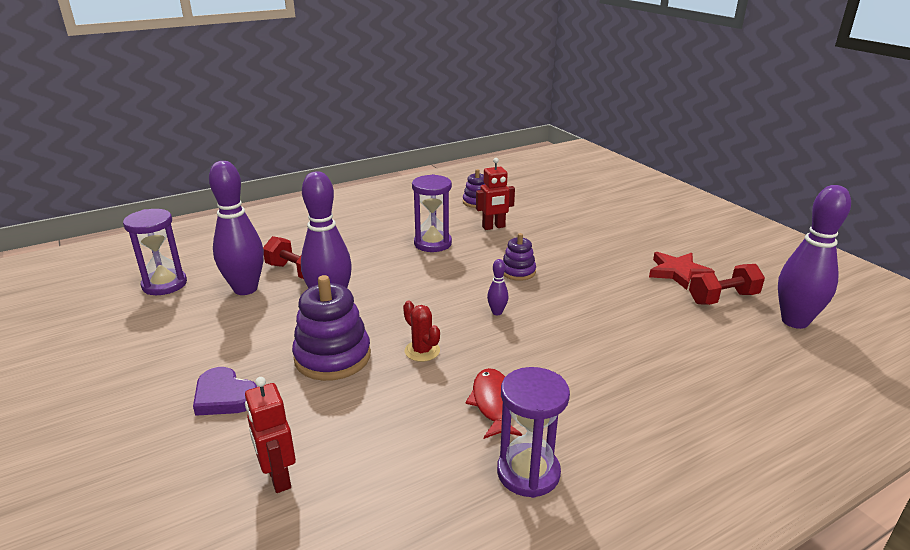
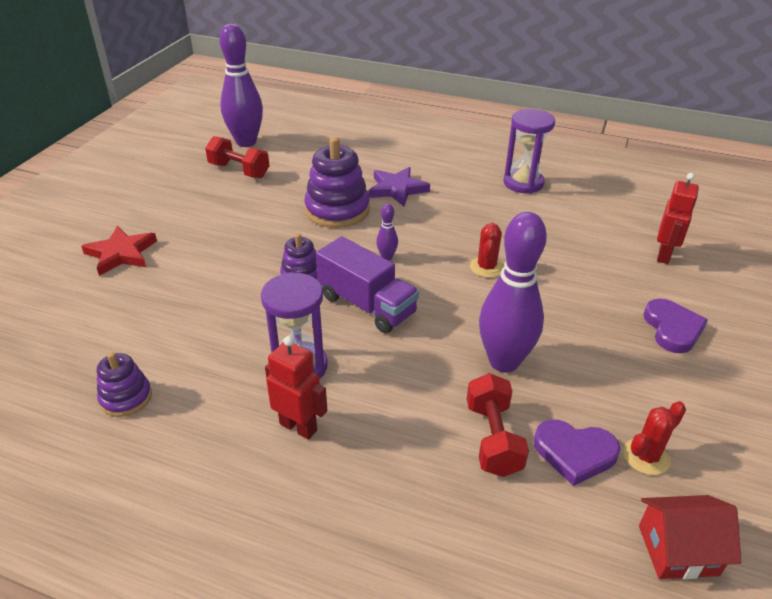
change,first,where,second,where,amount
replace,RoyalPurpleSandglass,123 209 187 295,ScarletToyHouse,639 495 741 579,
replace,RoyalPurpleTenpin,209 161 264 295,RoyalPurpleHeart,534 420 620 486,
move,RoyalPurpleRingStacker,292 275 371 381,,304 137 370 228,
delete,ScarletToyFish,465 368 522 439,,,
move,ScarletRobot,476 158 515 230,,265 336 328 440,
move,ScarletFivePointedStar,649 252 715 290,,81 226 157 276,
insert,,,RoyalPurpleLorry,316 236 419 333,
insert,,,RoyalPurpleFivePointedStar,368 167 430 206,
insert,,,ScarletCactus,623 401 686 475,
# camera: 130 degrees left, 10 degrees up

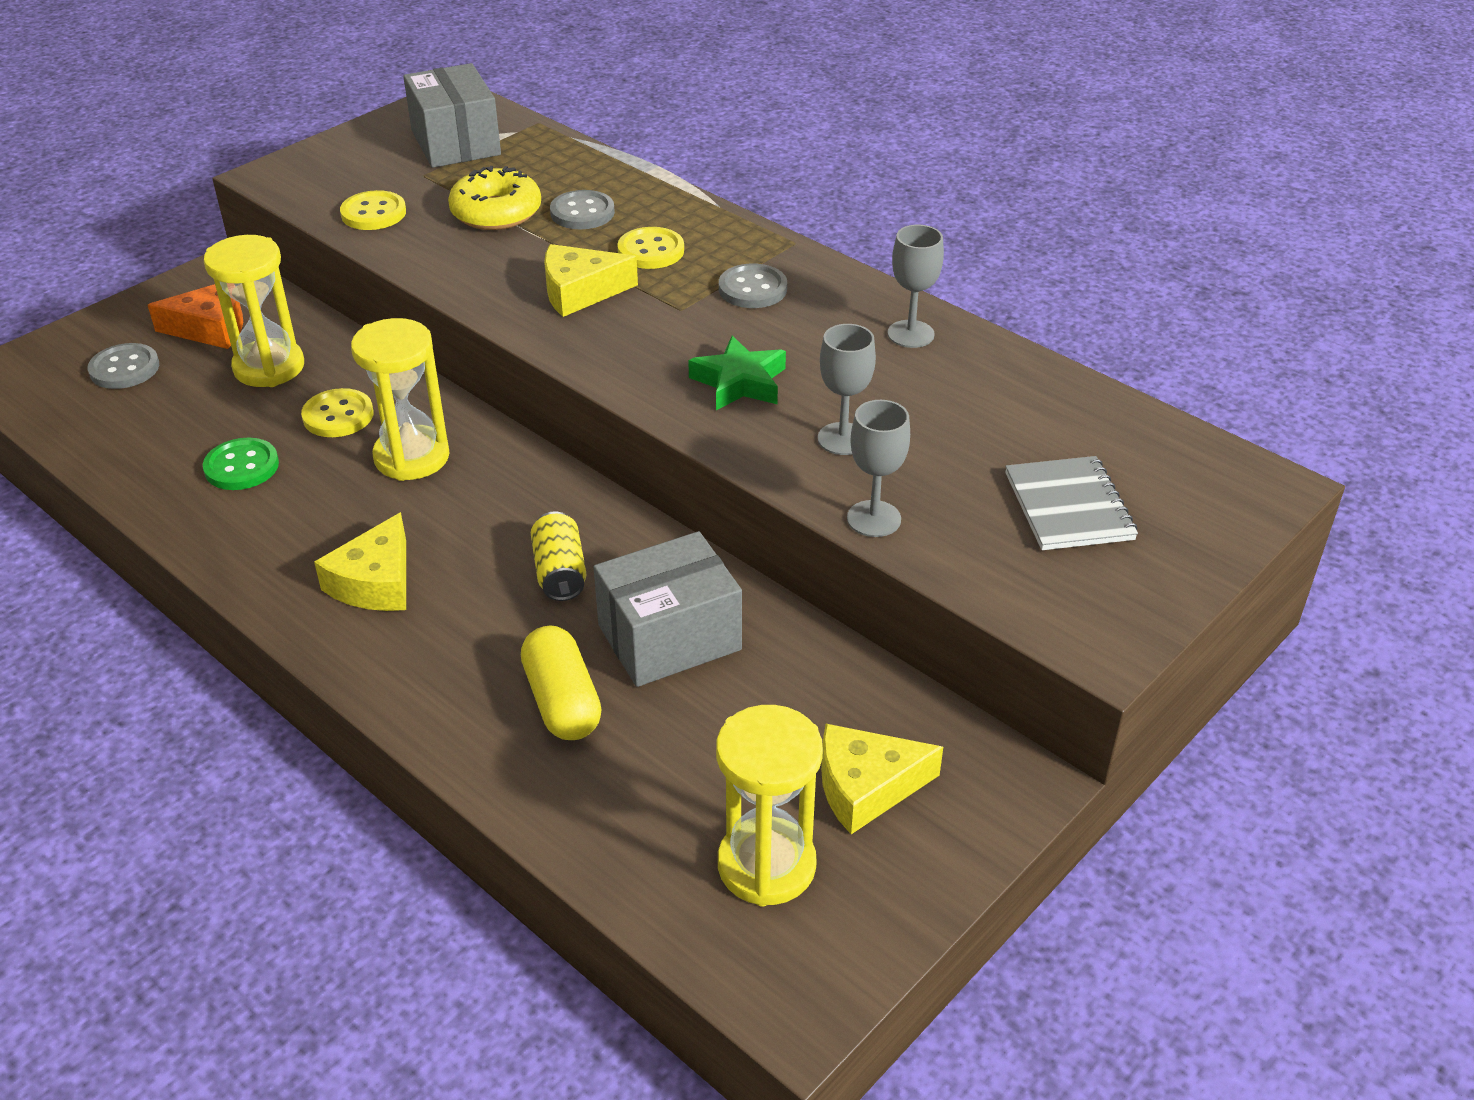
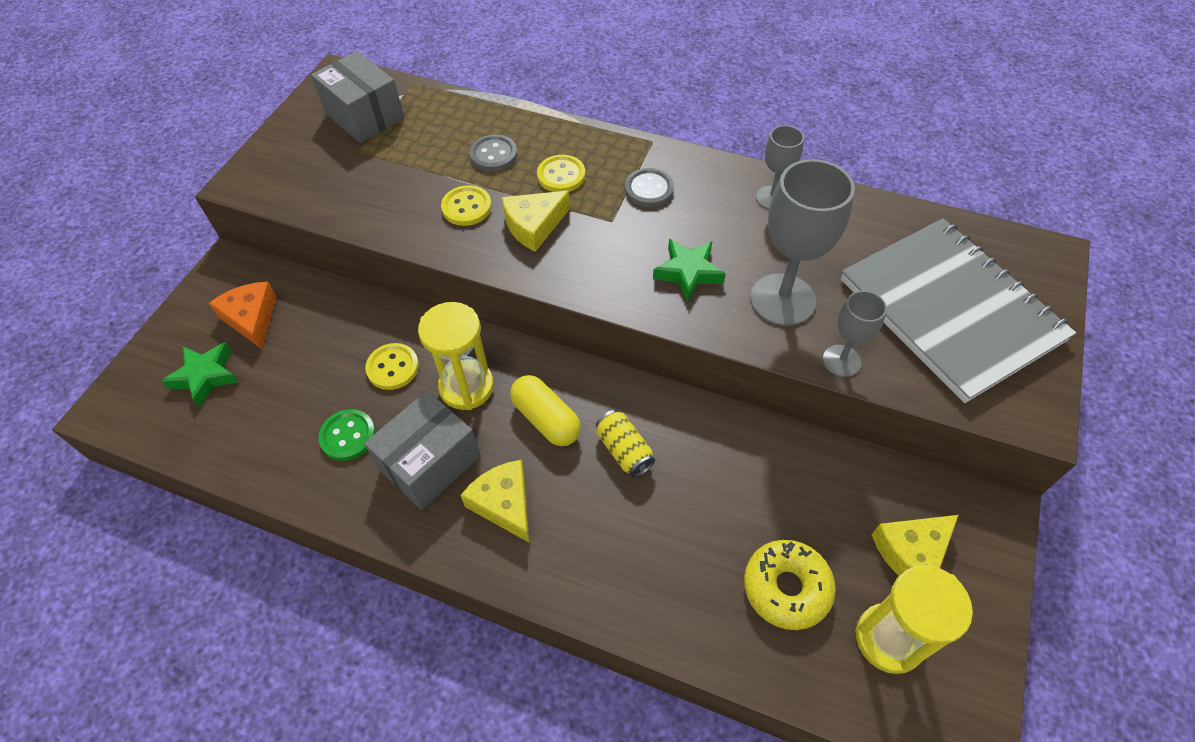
change,first,where,second,where,amount
replace,GraySewingButton,88 343 159 389,EmeraldFivePointedStar,162 342 239 407,
rotate,OrangeCheeseWedge,148 284 243 349,,209 282 277 349,90 degrees counterclockwise
delete,GoldenSandglass,204 235 304 387,,,
rotate,GoldenCheeseWedge,314 512 406 611,,460 460 529 542,150 degrees clockwise
move,GoldenSewingButton,340 190 406 230,,441 185 492 226,
move,GoldenDoughnut,448 166 541 230,,744 540 836 630,
move,GoldenCapsule,521 625 602 740,,510 375 581 446,
move,GrayPackage,594 531 742 687,,364 391 480 510,
resize,GrayChalice,818 324 876 455,,750 159 855 326,x1.82
resize,GrayNotebook,1005 456 1138 550,,841 218 1076 403,x2.13
# camera: 20 degrees left, 15 degrees up

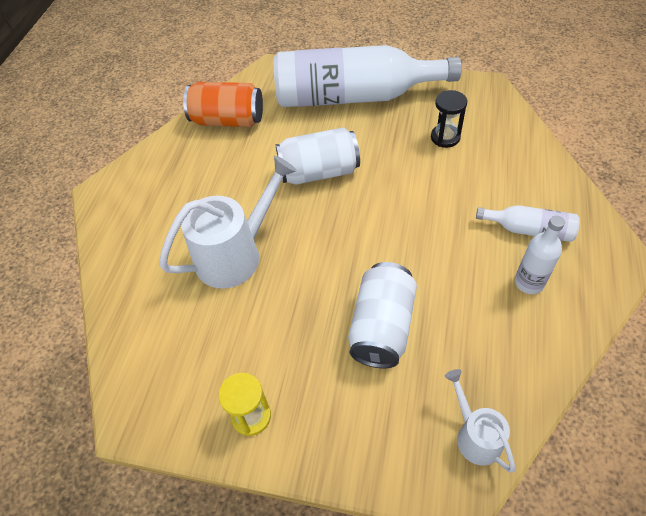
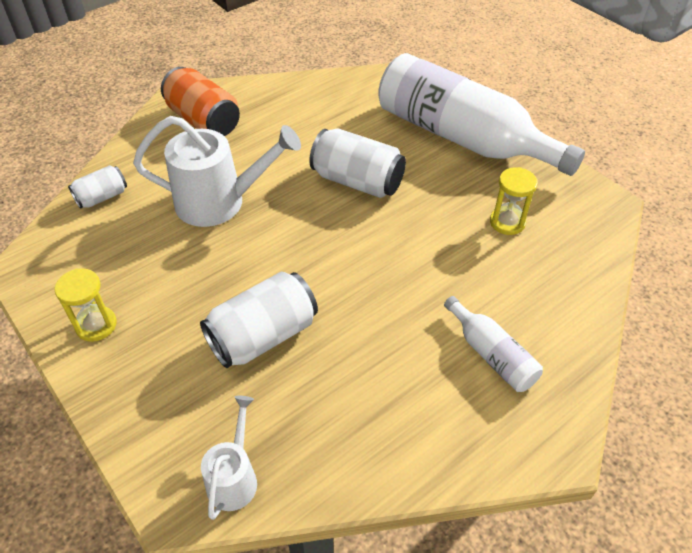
change,first,where,second,where,amount
move,OrangeSodaCan,183 82 263 127,,161 67 240 136,
recolor,EbonySandglass,431 90 467 148,GoldenSandglass,490 167 538 235,
delete,SnowWhiteDrinkBottle,515 215 565 294,,,
insert,,,SnowWhiteSodaCan,68 165 127 209,
# camera: 35 degrees right, 5 degrees down

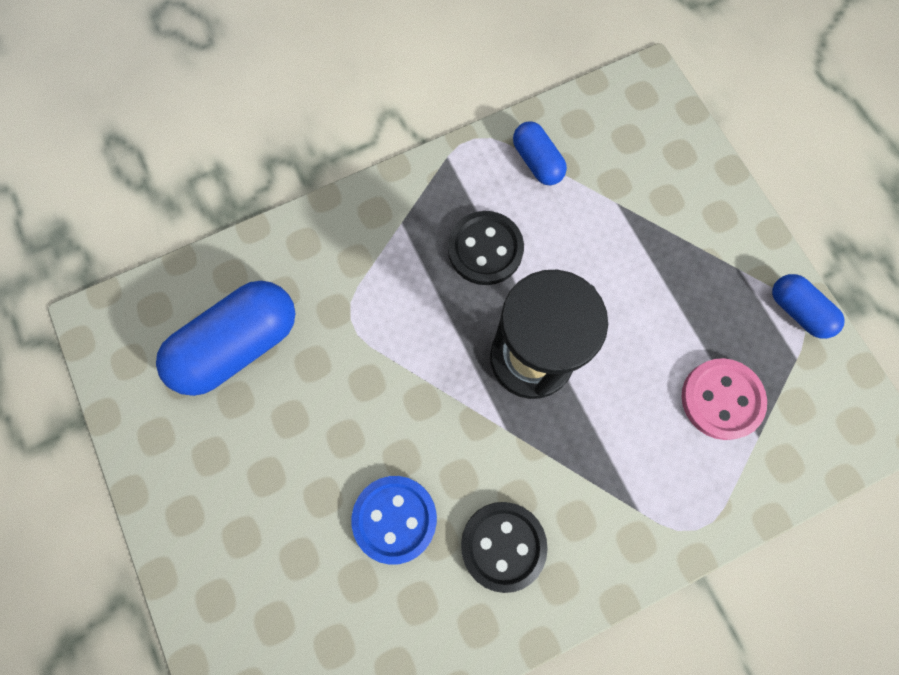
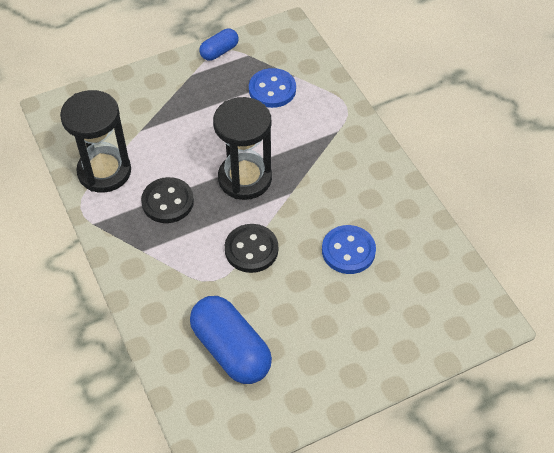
change,first,where,second,where,amount
move,EbonySewingButton,461 502 548 593,,225 224 278 273,
replace,BlueCapsule,513 122 567 185,EbonySandglass,60 90 131 193,
recolor,RosySewingButton,682 358 767 440,BlueSewingButton,249 68 296 108,
# camera: 90 degrees left, 20 degrees down

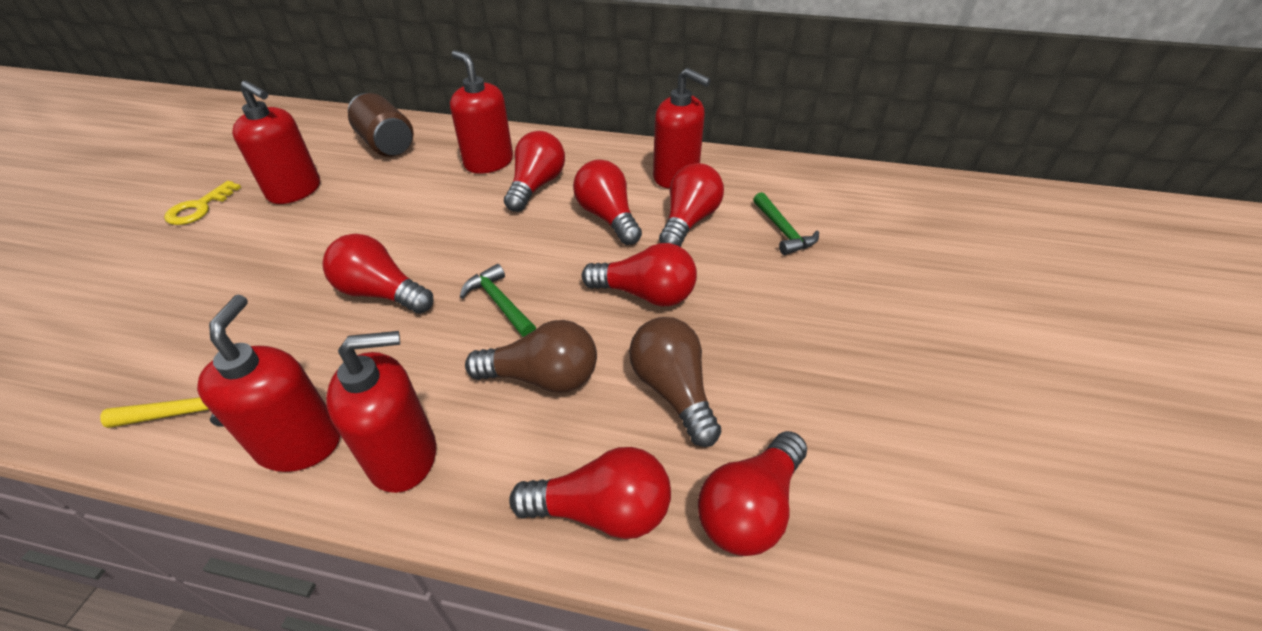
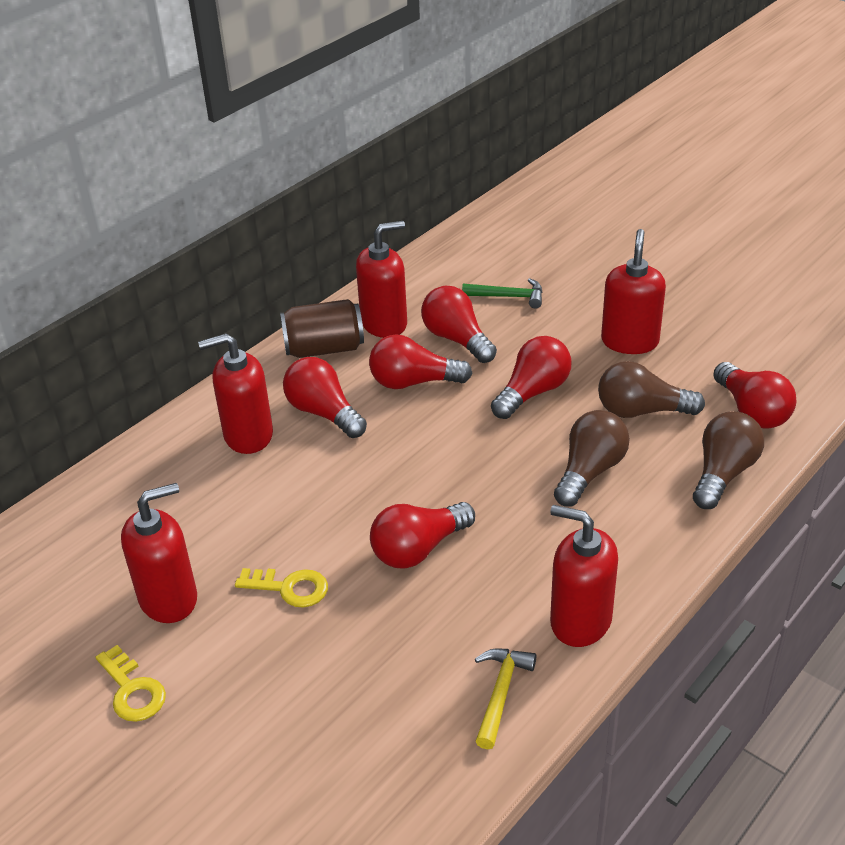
change,first,where,second,where,amount
move,ScarletSoapPump,326 331 436 493,,601 229 666 354,
move,BrownSodaCan,348 93 414 157,,280 299 364 358,
delete,EmeraldCarpenter'sHammer,460 264 536 337,,,
recolor,ScarletBulb,509 447 671 539,BrownBulb,693 411 764 509,
insert,,,GoldenKey,235 568 328 608,
# camera: 60 degrees left, 5 degrees down

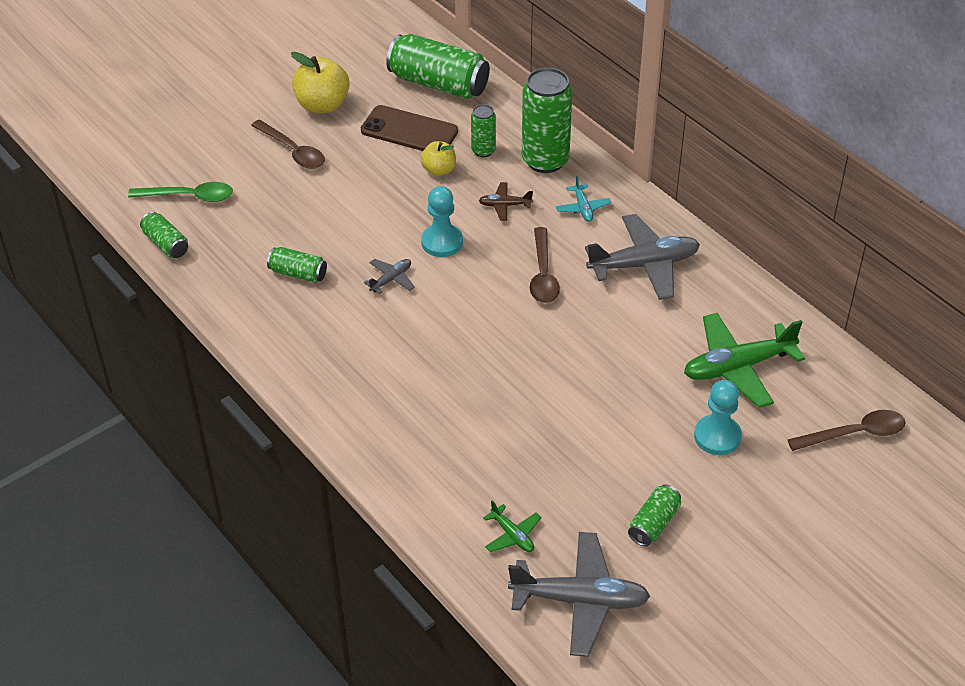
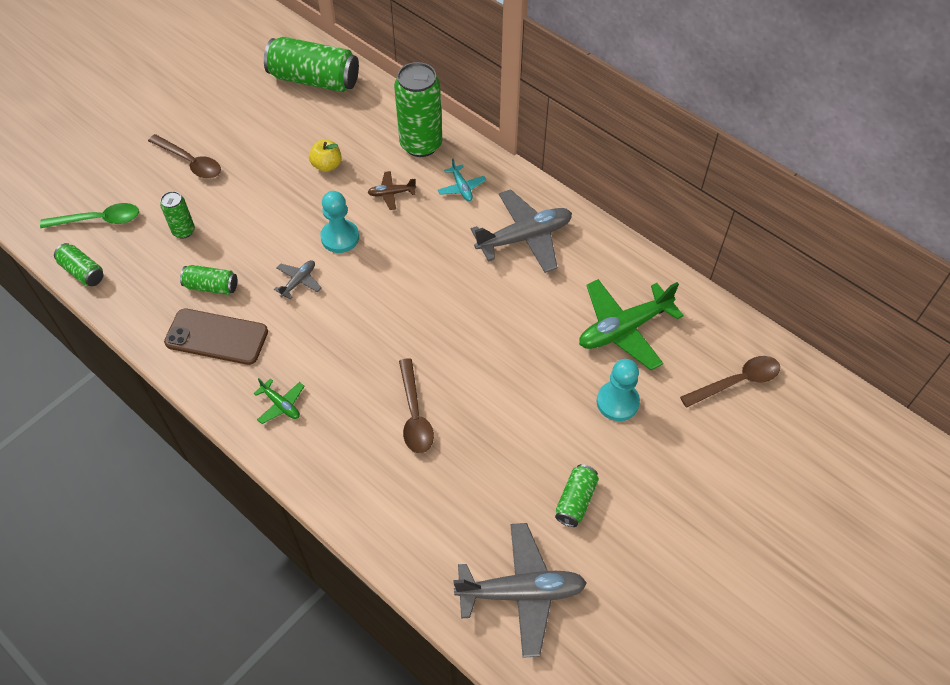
change,first,where,second,where,amount
delete,GoldenToyApple,291 52 349 113,,,
move,BrownSmartphone,361 105 458 151,,164 309 268 365,
move,EmeraldSodaCan,471 104 496 157,,160 191 195 239,
move,EmeraldPlane,483 501 542 552,,254 378 304 424,
move,BrownTablespoon,530 227 560 303,,399 358 434 453,
# camera: 10 degrees left, 10 degrees up

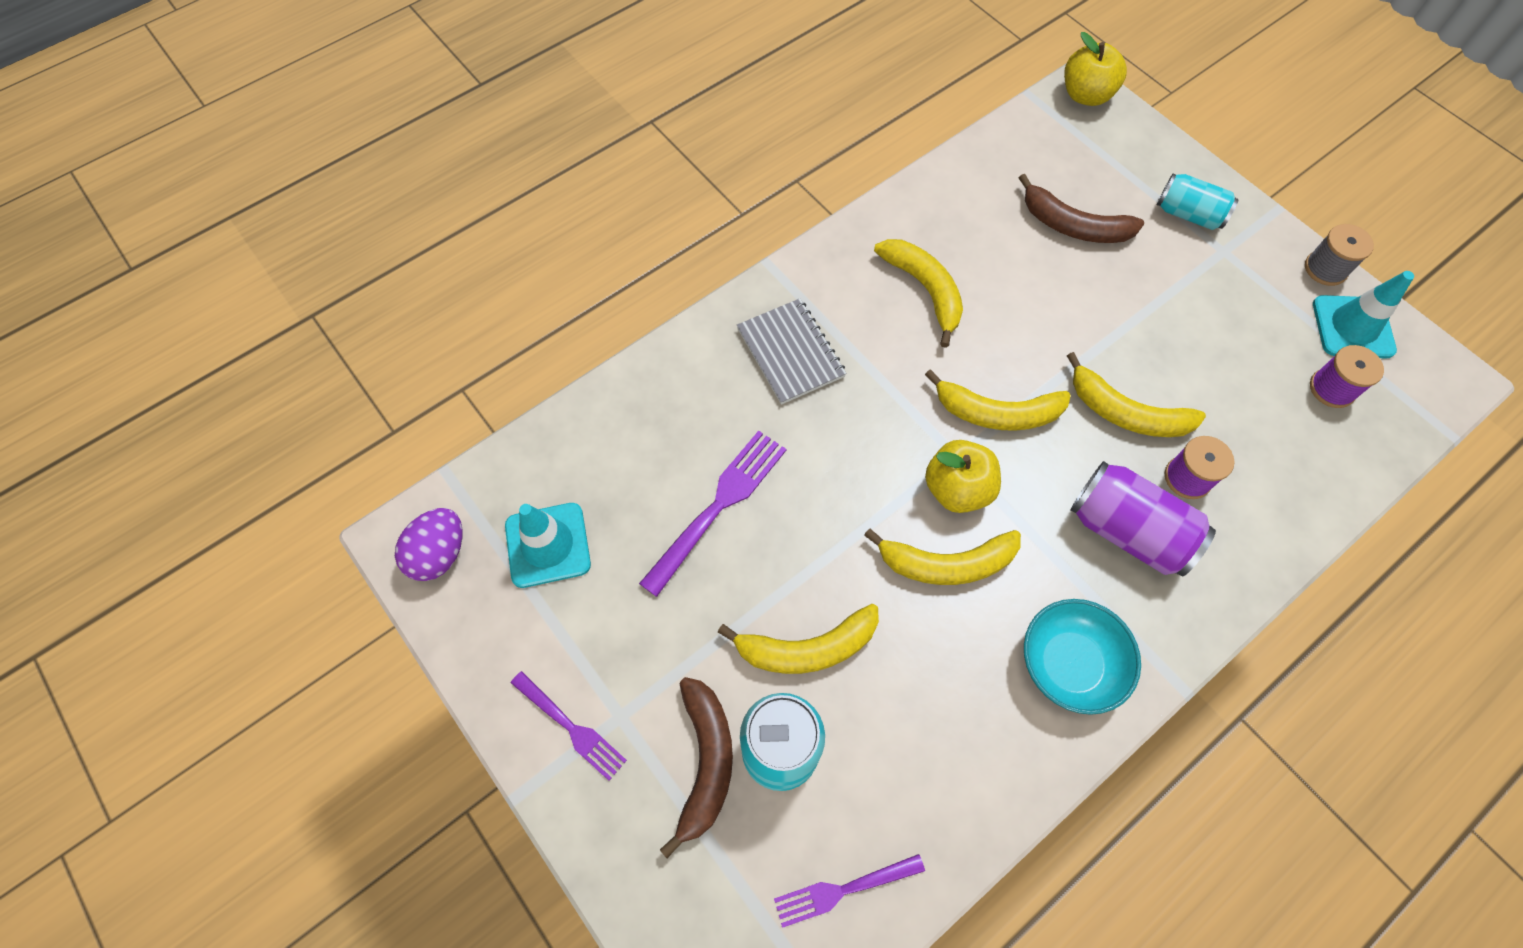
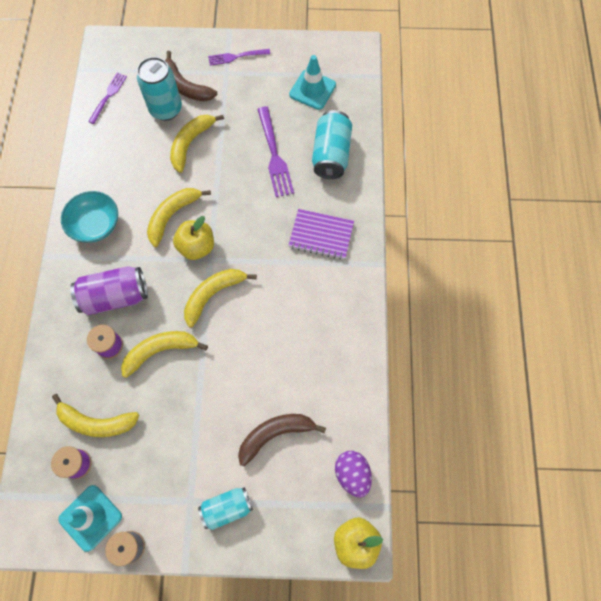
change,first,where,second,where,amount
move,RoyalPurpleToyEgg,395 508 463 581,,335 451 372 497,
recolor,GrayNotebook,737 299 846 405,RoyalPurpleNotebook,288 209 354 260,
move,GoldenToyBanana,874 239 963 348,,52 394 140 437,
insert,,,AquaSodaCan,312 110 352 179,
# camera: 130 degrees right, 5 degrees up

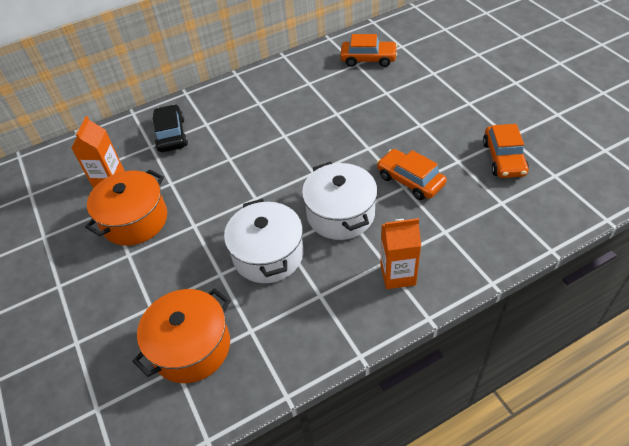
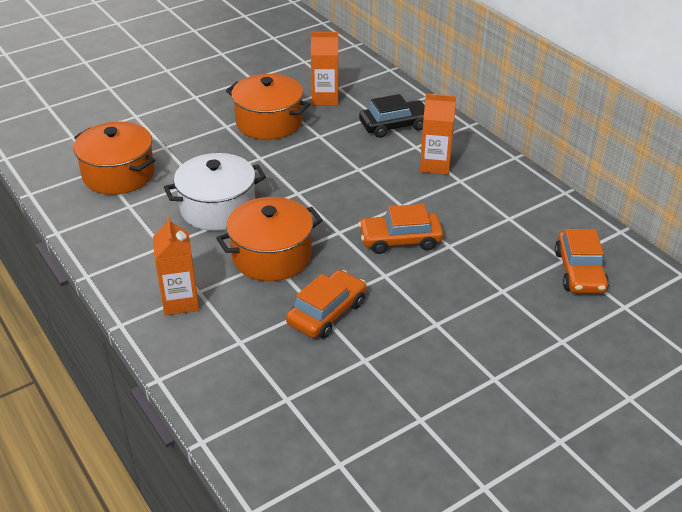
change,first,where,second,where,amount
recolor,SnowWhitePot,302 161 378 240,OrangePot,216 197 323 281,
move,OrangeCar,483 124 529 178,,358 204 443 254,
insert,,,OrangeMilkCarton,420 94 456 175,
# camera: 80 degrees right, 10 degrees down

